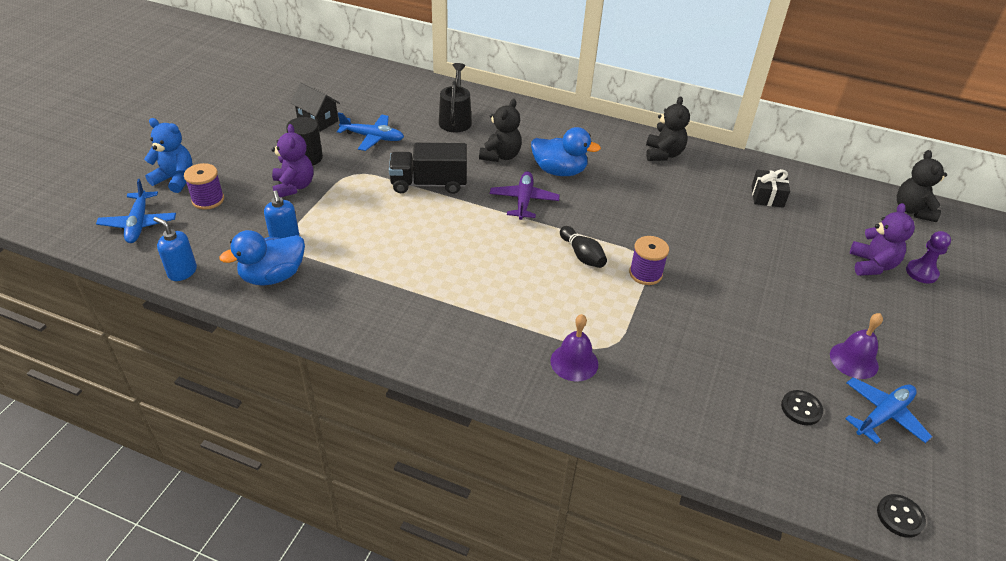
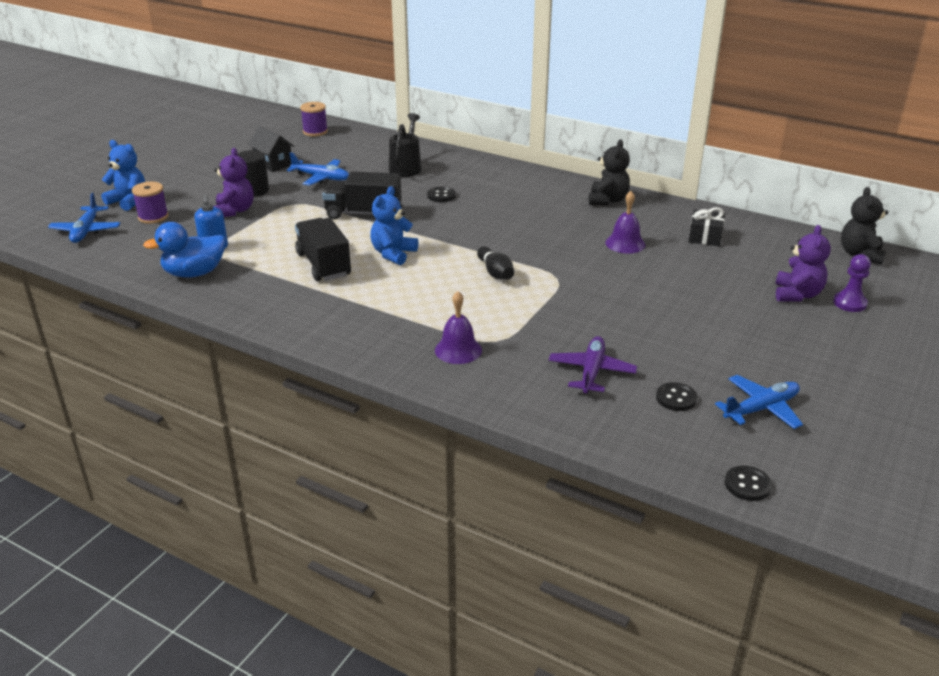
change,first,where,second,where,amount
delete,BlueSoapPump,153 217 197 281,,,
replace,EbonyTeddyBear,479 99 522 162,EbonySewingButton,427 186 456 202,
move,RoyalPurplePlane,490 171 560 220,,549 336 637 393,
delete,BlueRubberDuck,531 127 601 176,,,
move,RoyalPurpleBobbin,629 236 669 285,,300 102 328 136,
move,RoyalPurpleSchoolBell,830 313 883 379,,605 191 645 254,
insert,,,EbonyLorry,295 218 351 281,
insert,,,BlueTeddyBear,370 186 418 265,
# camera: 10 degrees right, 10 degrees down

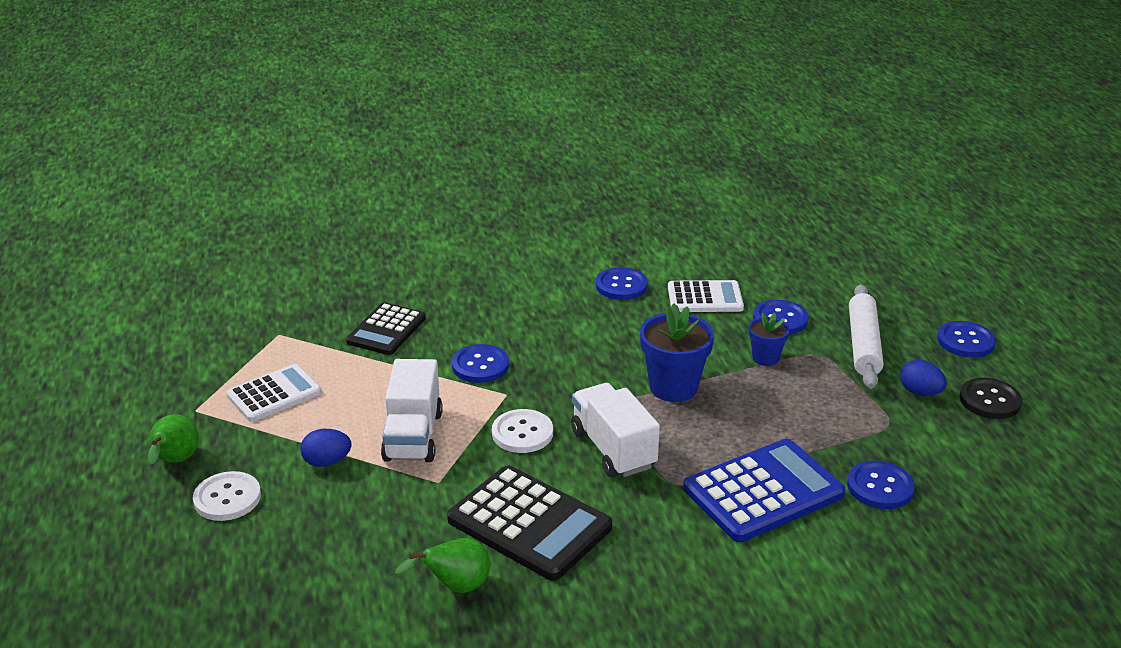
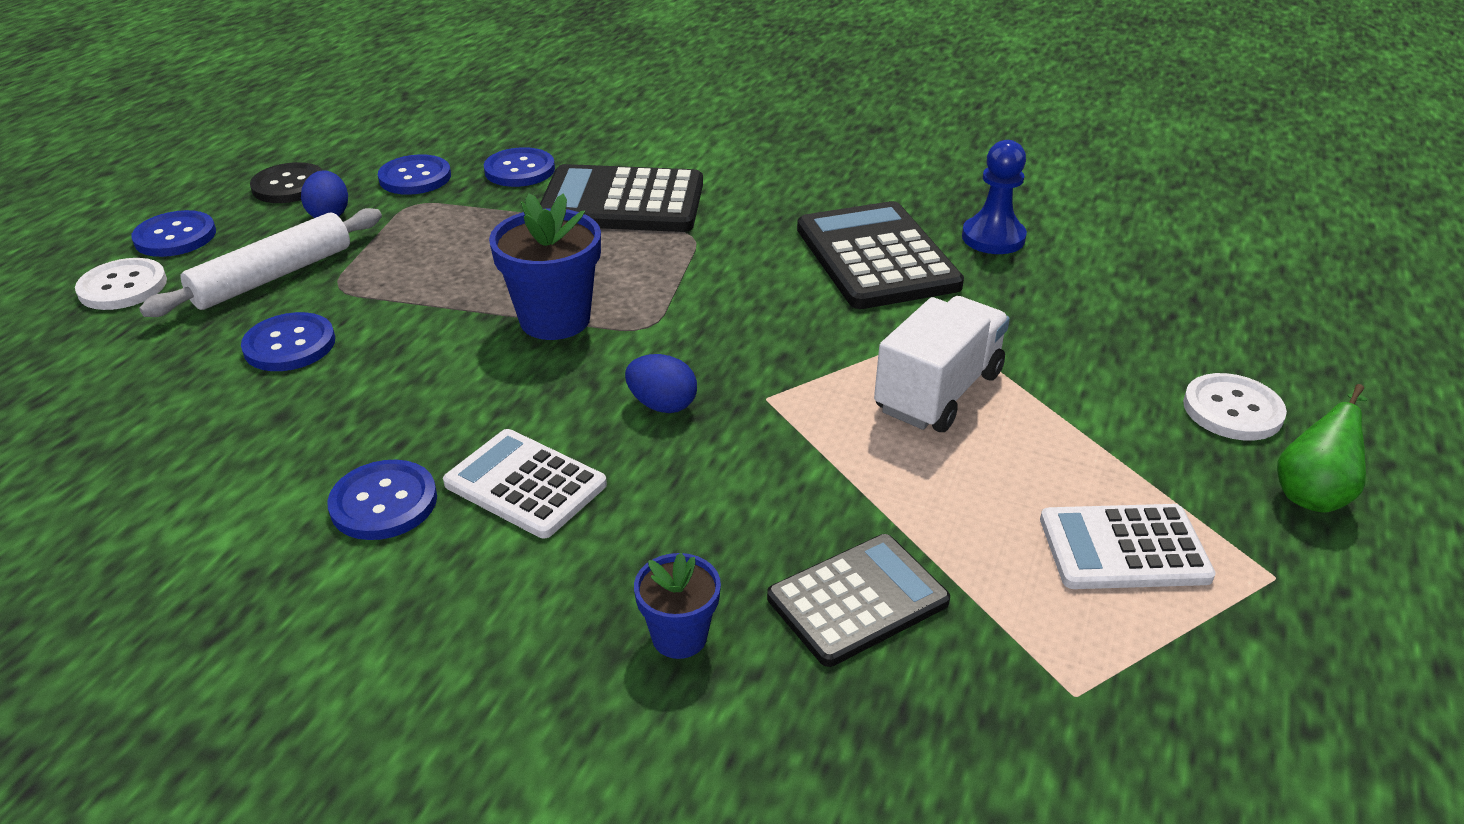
change,first,where,second,where,amount
move,BlueToyEgg,300 429 351 467,,625 354 697 413,
replace,EmeraldToyPear,395 538 490 593,BlueGamePawn,962 140 1027 254,
move,BlueSewingButton,452 344 509 383,,378 154 451 195,
move,SnowWhiteSewingButton,492 409 553 453,,75 258 167 310,
delete,SnowWhiteLorry,571 383 660 477,,,
move,SnowWhitePocketCalculator,668 280 744 312,,443 429 607 538,
recolor,BluePocketCalculator,683 439 845 542,EbonyPocketCalculator,540 164 703 232,
move,BluePlantPot,749 313 790 366,,634 553 721 659,
# camera: 145 degrees left, 5 degrees up

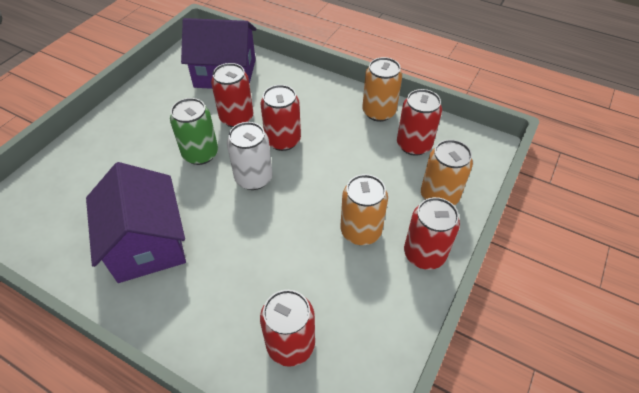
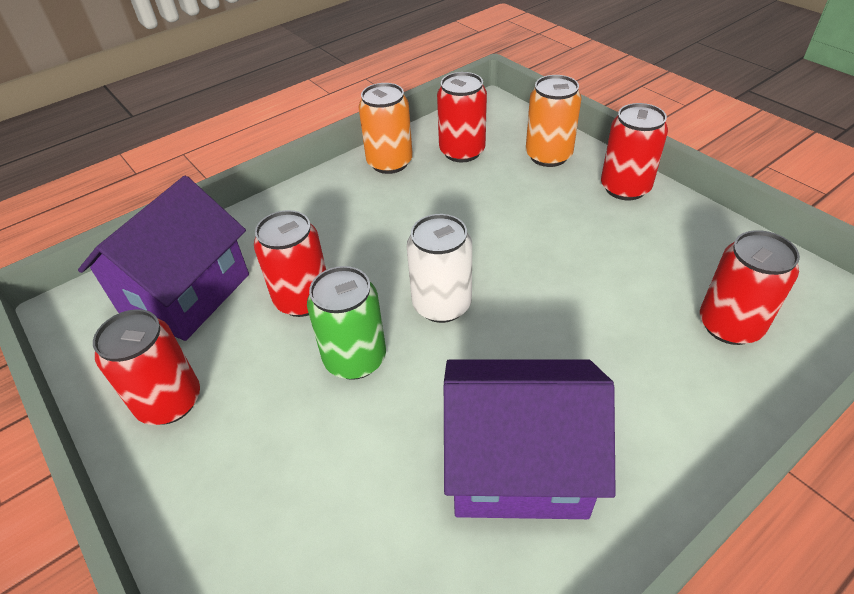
change,first,where,second,where,amount
move,ScarletSodaCan,261 85 301 151,,93 309 200 425,
delete,OrangeSodaCan,340 174 388 245,,,
# camera: 65 degrees left, 5 degrees down

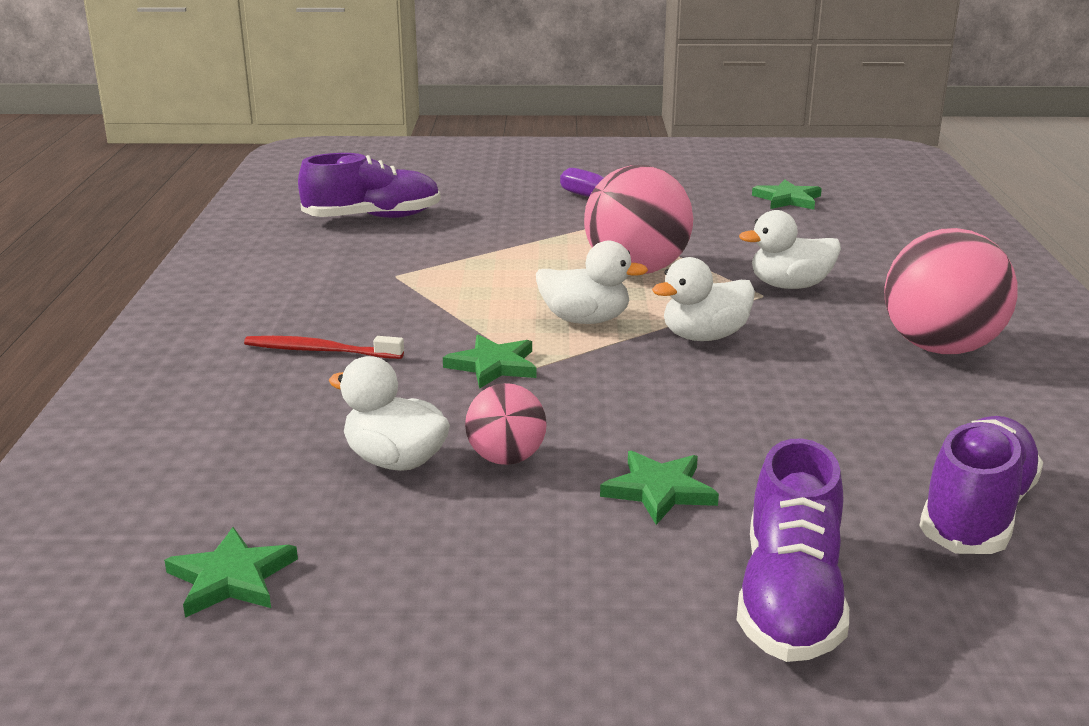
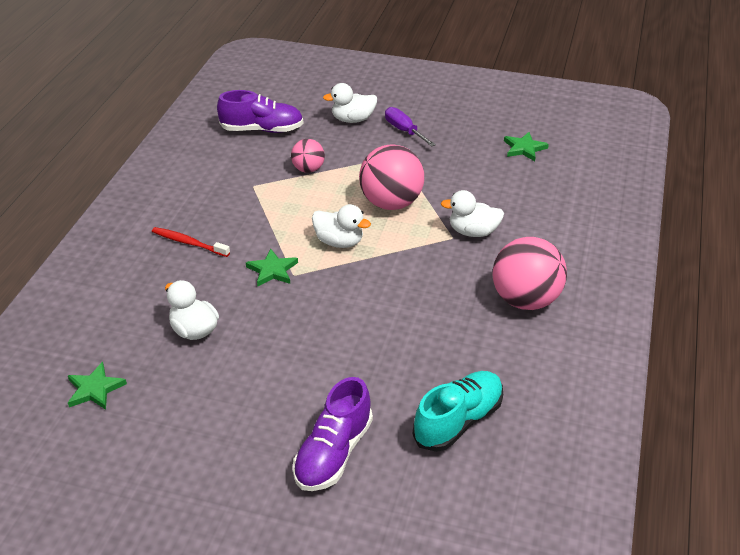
change,first,where,second,where,amount
move,RosyPlayBall,465 383 547 465,,291 139 325 173,
delete,EmeraldFivePointedStar,600 450 719 525,,,
move,SnowWhiteRubberDuck,652 257 755 341,,323 83 377 123,
recolor,RoyalPurpleShoe,919 416 1043 554,AquaShoe,413 371 503 452,
# camera: 15 degrees right, 15 degrees up

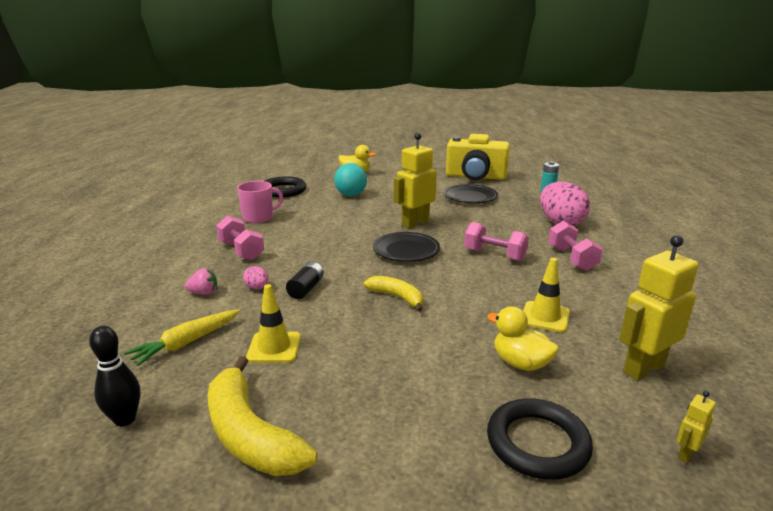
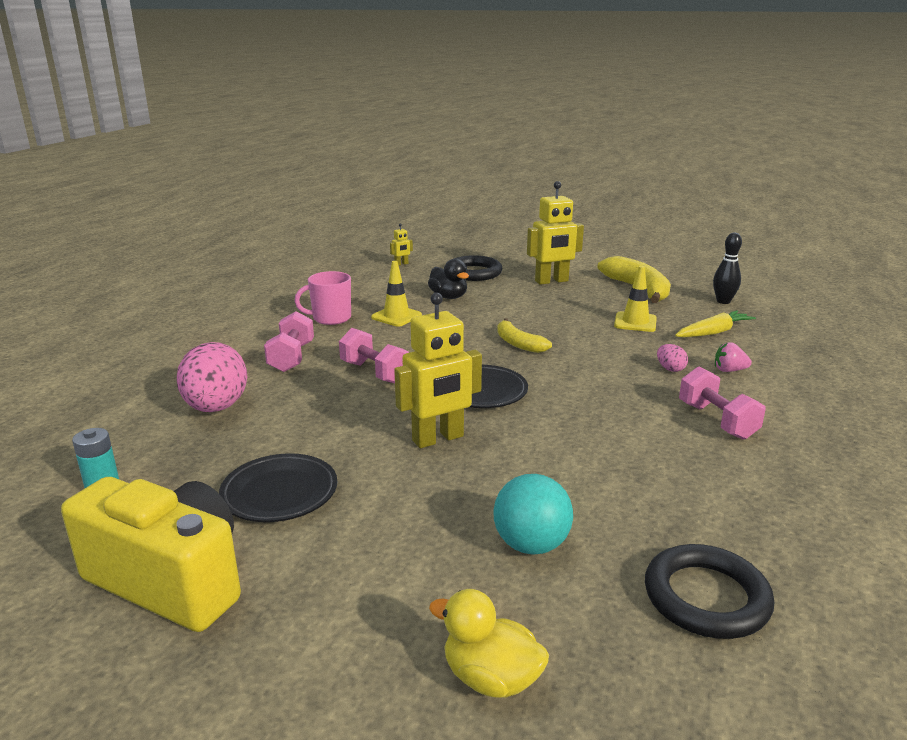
change,first,where,second,where,amount
move,RosyCoffeeMug,237 181 283 223,,295 271 351 325,
delete,EbonyBattery,286 262 324 299,,,
recolor,GoldenRubberDuck,487 306 559 371,EbonyRubberDuck,428 259 469 299,
move,GoldenRobot,619 235 699 381,,527 181 584 285,
# camera: 165 degrees left, 0 degrees up

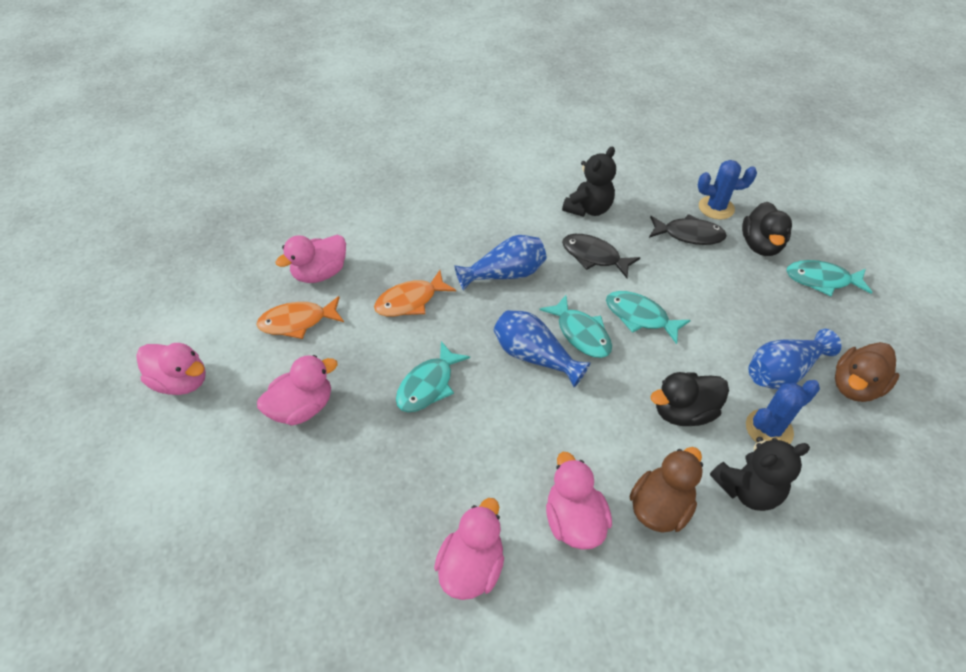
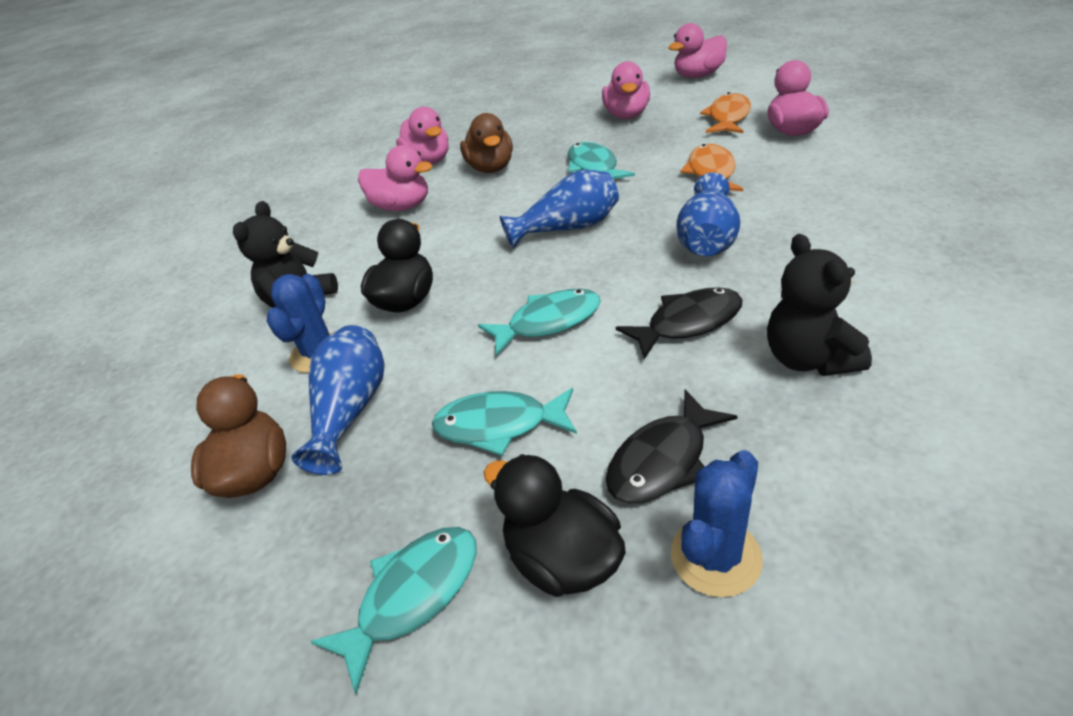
change,first,where,second,where,amount
move,AquaToyFish,540 295 612 358,,432 388 577 456,
move,BrownRubberDuck,629 447 703 533,,460 113 513 173,
# camera: 130 degrees right, 10 degrees down

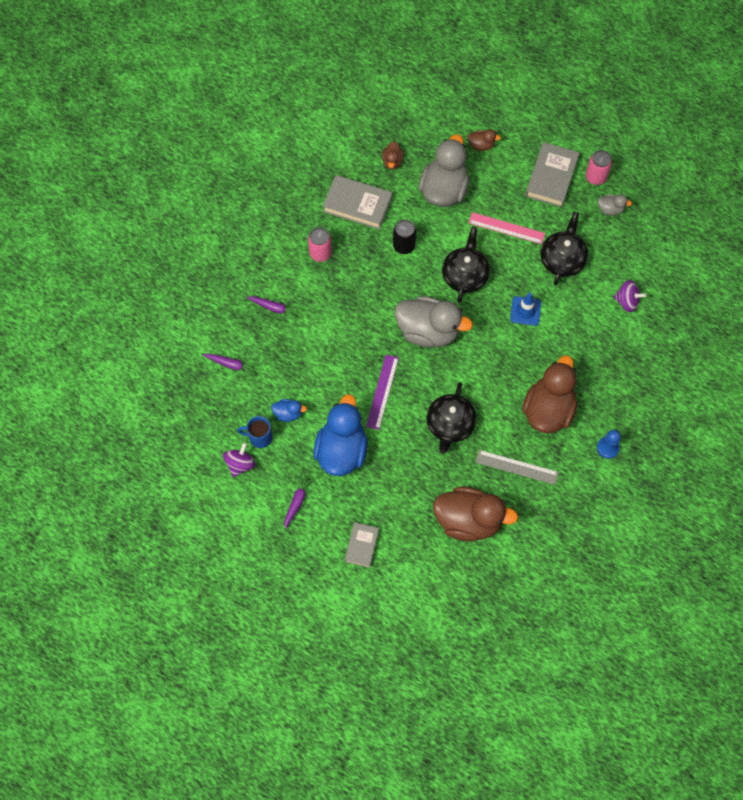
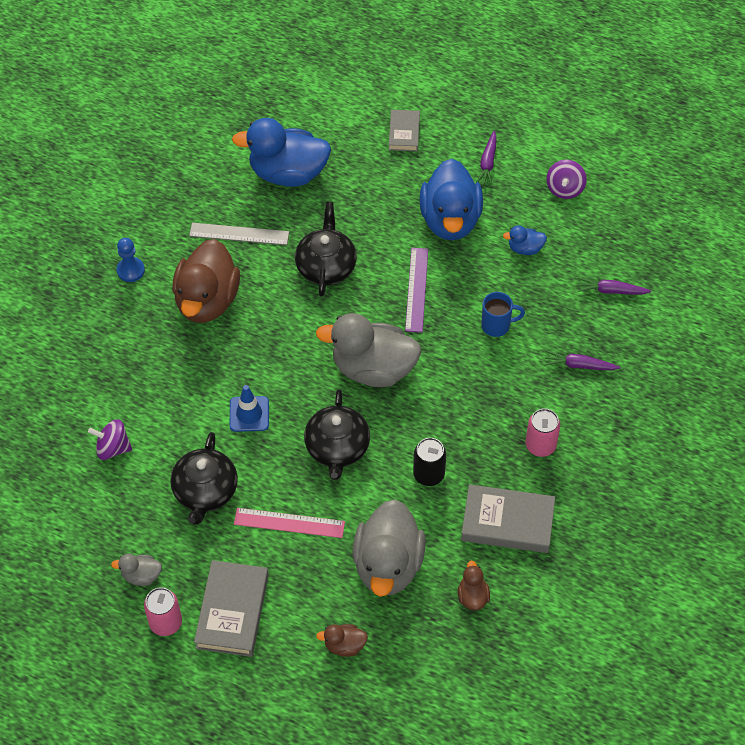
change,first,where,second,where,amount
move,BlueCoffeeMug,237 416 272 448,,481 292 525 337,
recolor,BrownRubberDuck,433 487 518 542,BlueRubberDuck,232 118 331 187,
# camera: 170 degrees right, 10 degrees down

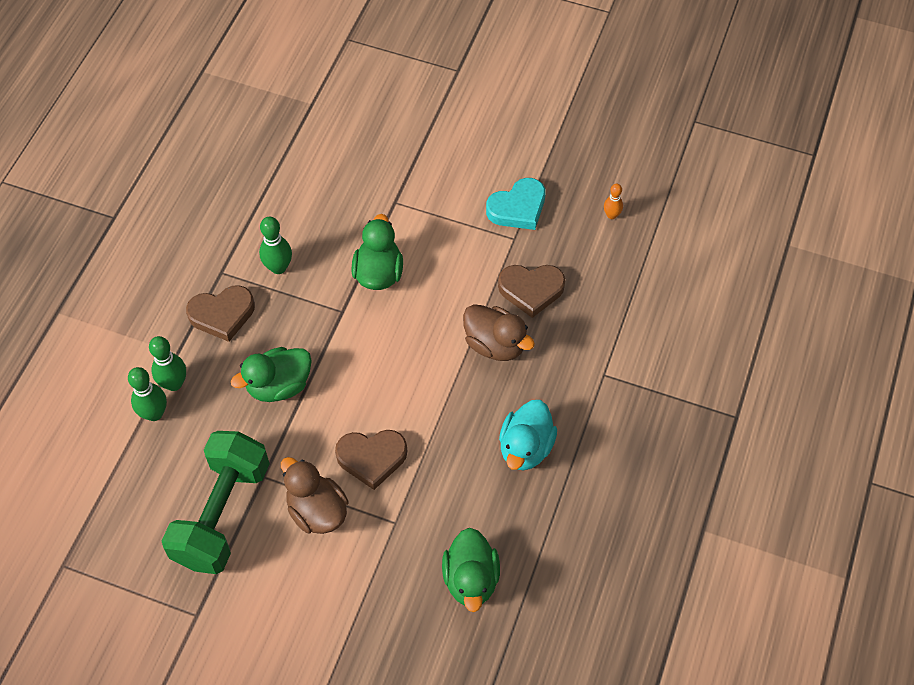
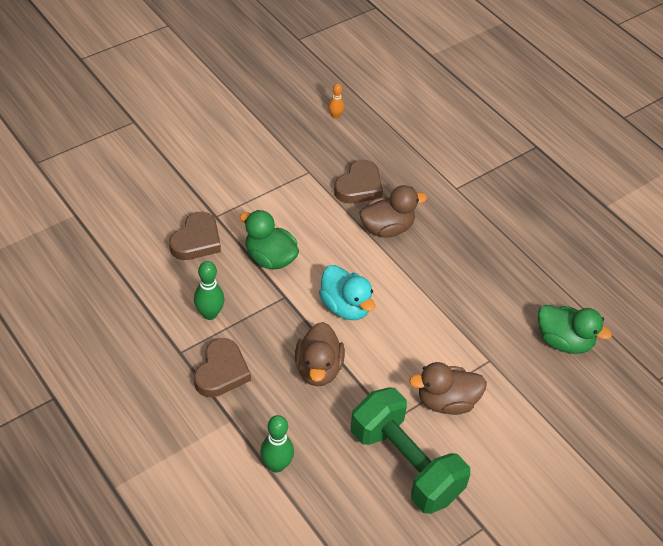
change,first,where,second,where,amount
delete,EmeraldTenpin,149 336 186 391,,,
recolor,EmeraldRubberDuck,231 347 312 402,BrownRubberDuck,295 322 345 386,
move,BrownHeart,335 430 407 490,,169 212 221 260,
delete,AquaHeart,486 178 545 230,,,
move,AquaRubberDuck,499 400 557 470,,319 265 375 320,
# camera: 60 degrees left, 10 degrees down

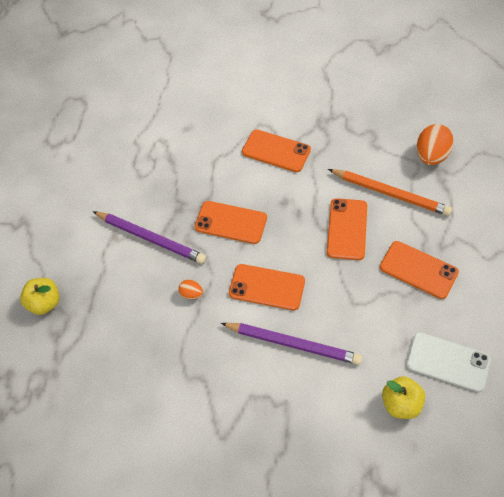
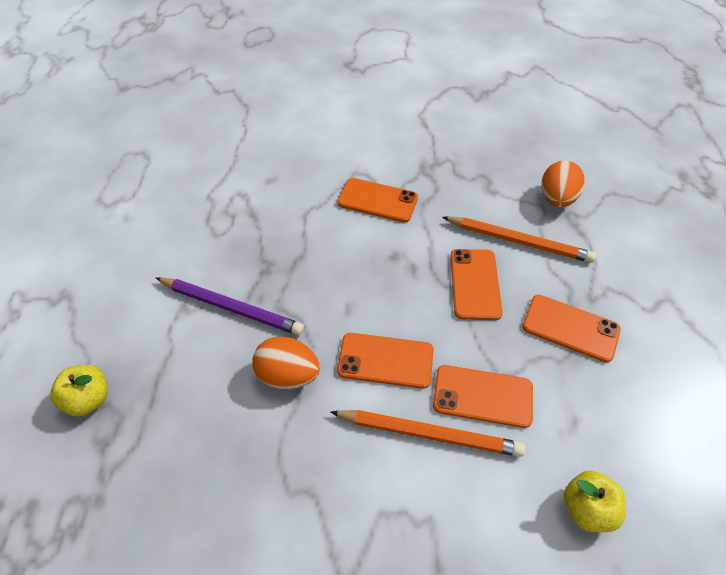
change,first,where,second,where,amount
resize,OrangeToyEgg,178 280 203 299,,253 337 320 389,x2.00
move,OrangeSmartphone,194 201 267 244,,433 365 533 428,
recolor,RoyalPurplePencil,221 323 362 365,OrangePencil,330 410 525 457,
delete,SnowWhiteSmartphone,406 332 491 392,,,
# camera: 10 degrees left, 5 degrees down

